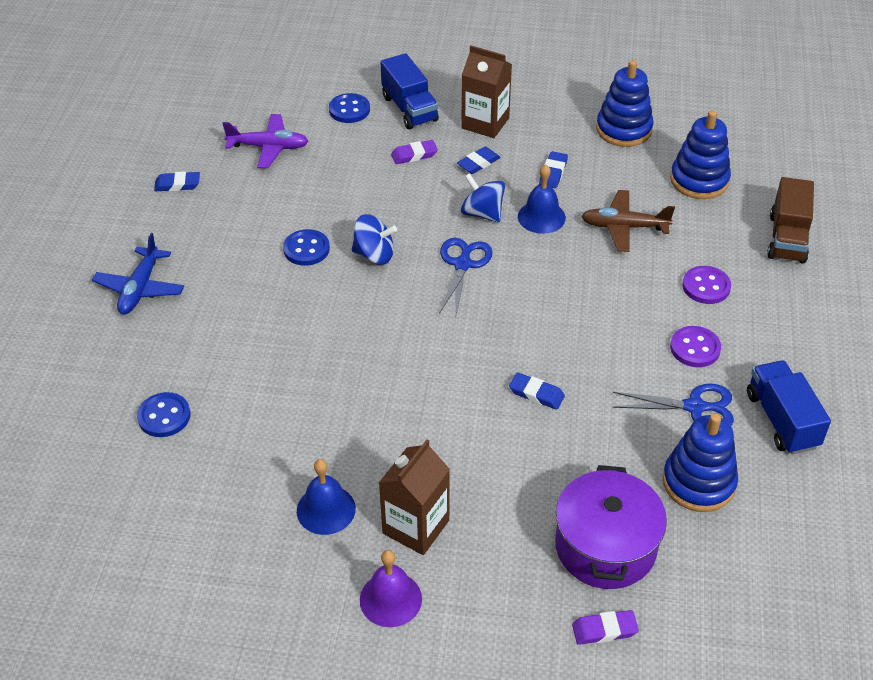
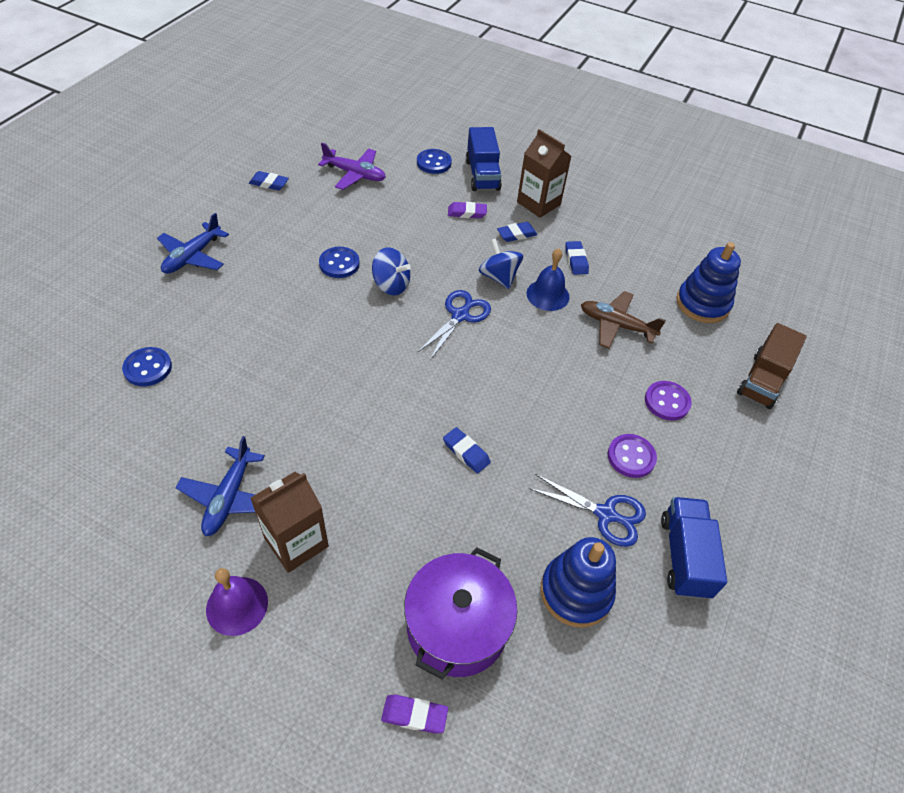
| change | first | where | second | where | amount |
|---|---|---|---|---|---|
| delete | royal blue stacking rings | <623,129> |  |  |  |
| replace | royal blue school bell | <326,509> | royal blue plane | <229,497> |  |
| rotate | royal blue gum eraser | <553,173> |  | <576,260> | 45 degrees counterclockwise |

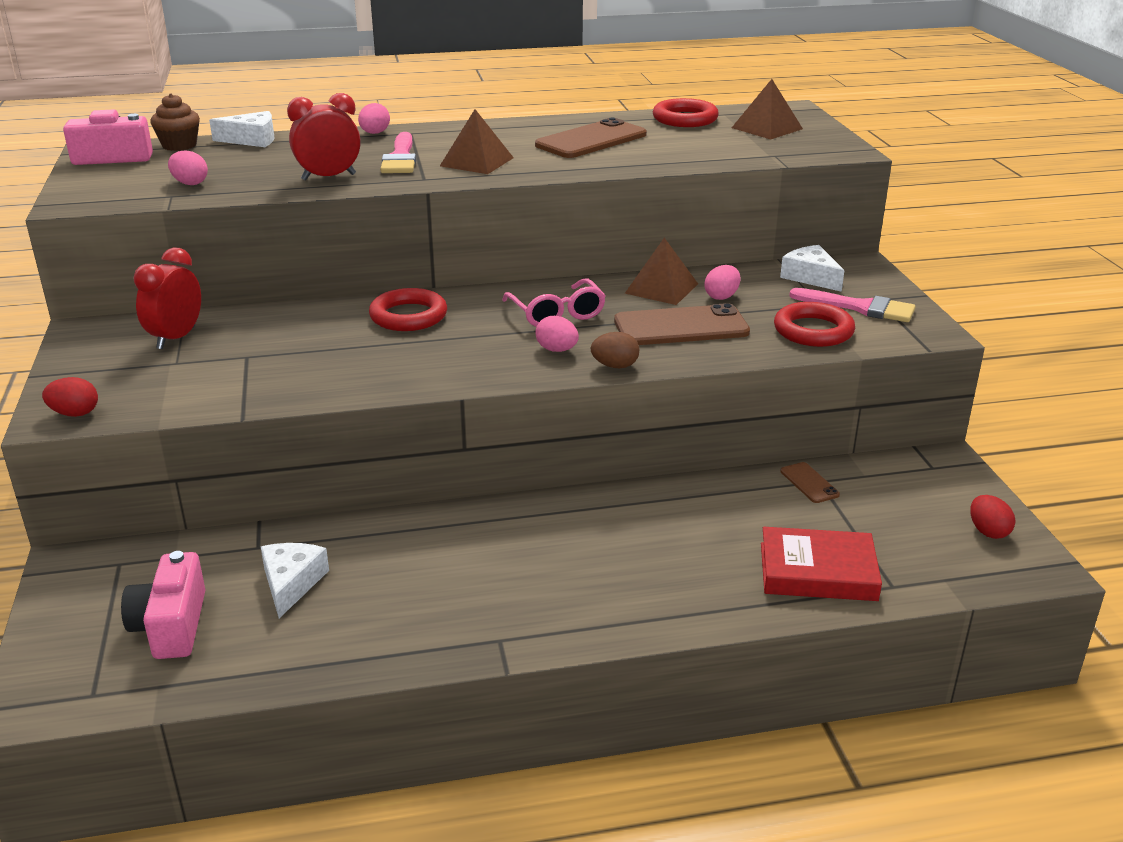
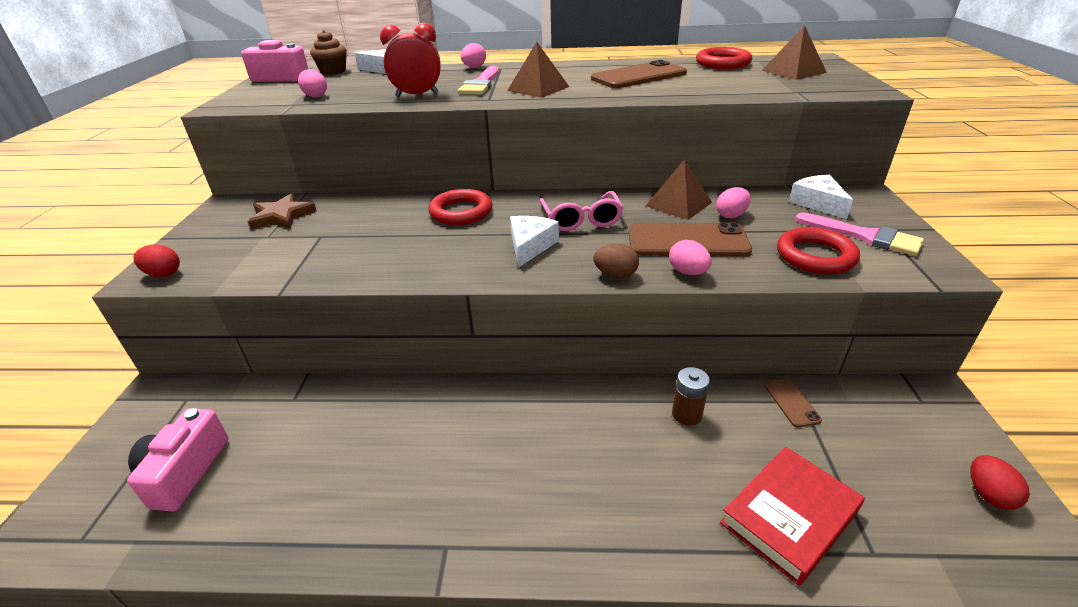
| change | first | where | second | where | amount |
|---|---|---|---|---|---|
| insert |  |  | russet power cell | <686,414> |  |
| move | snow-white piece of cheese | <291,583> |  | <530,246> |  |
| move | rosy egg | <557,350> |  | <687,272> |  |
| replace | crimson clock | <176,338> | russet five-pointed star | <282,216> |  |
| rotate | crimson hardcover | <817,571> |  | <789,517> | 60 degrees counterclockwise |

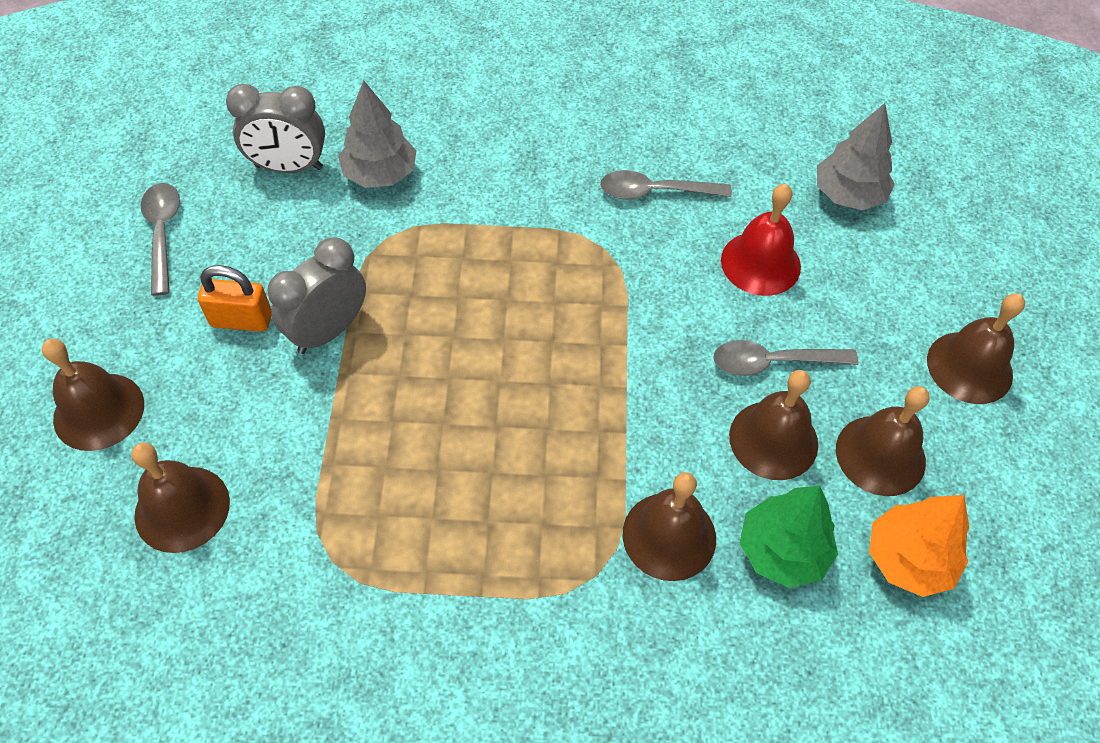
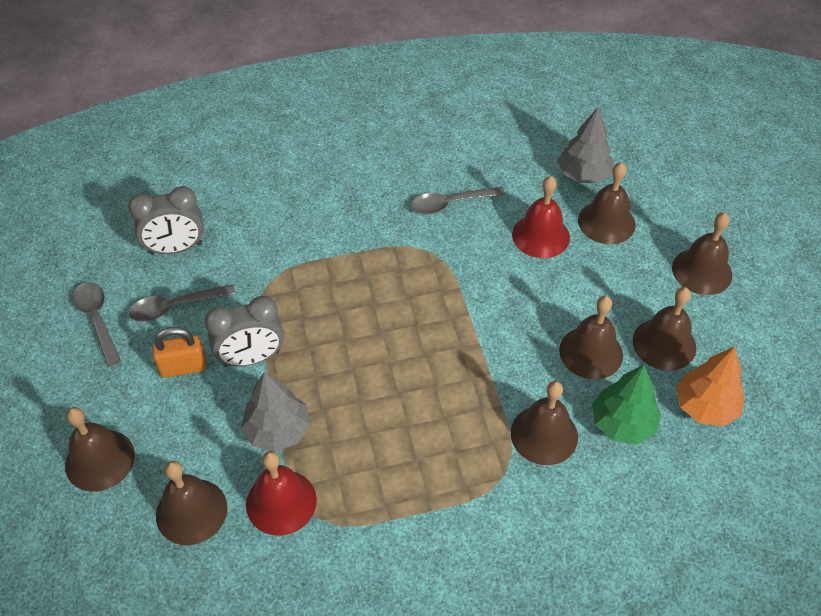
| change | first | where | second | where | amount |
|---|---|---|---|---|---|
| insert |  |  | crimson school bell | <281,502> |  |
| insert |  |  | russet school bell | <606,222> |  |
| move | gray tree | <380,174> |  | <277,430> |  |
| move | gray spoon | <773,362> |  | <175,307> |  |
| rotate | gray clock | <328,331> |  | <251,358> | 135 degrees counterclockwise |

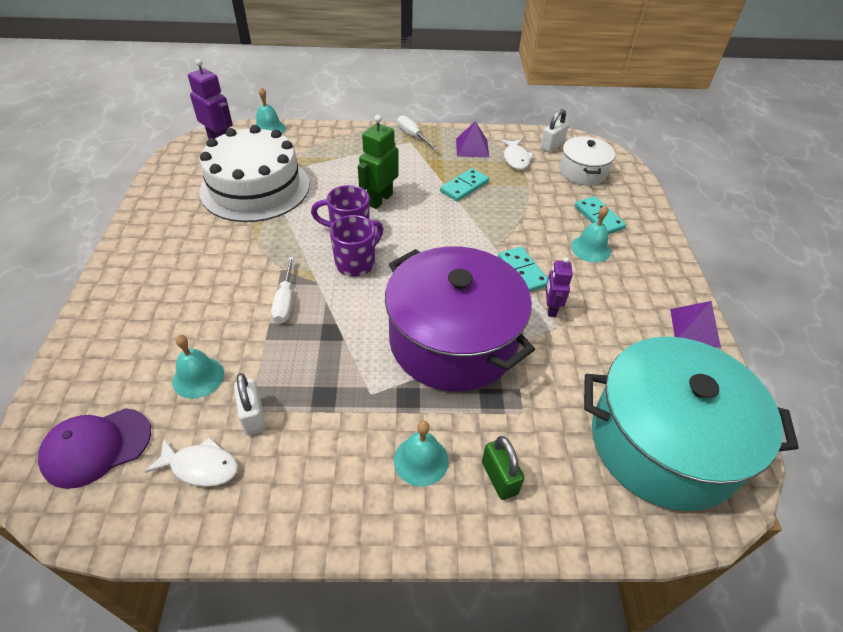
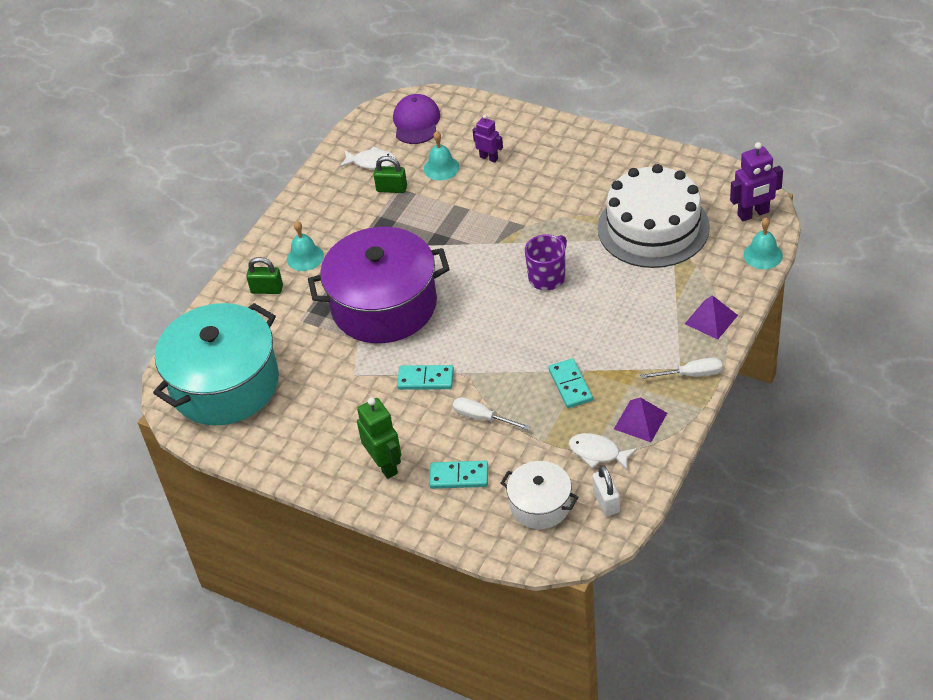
| change | first | where | second | where | amount |
|---|---|---|---|---|---|
| delete | royal purple mug | <357,263> |  |  |  |
| delete | aqua school bell | <590,248> |  |  |  |
| move | snow-white screwdriver | <285,301> |  | <482,417> |  |
| move | green robot | <380,199> |  | <385,465> |  |
| move | royal purple robot | <550,308> |  | <489,158> |  |
| move | royal purple pyramid | <694,328> |  | <711,319> |  |
| recolor | snow-white small lock | <253,416> | green small lock | <391,189> |  |
| rotate | snow-white toy fish | <201,467> |  | <372,162> | 120 degrees counterclockwise |

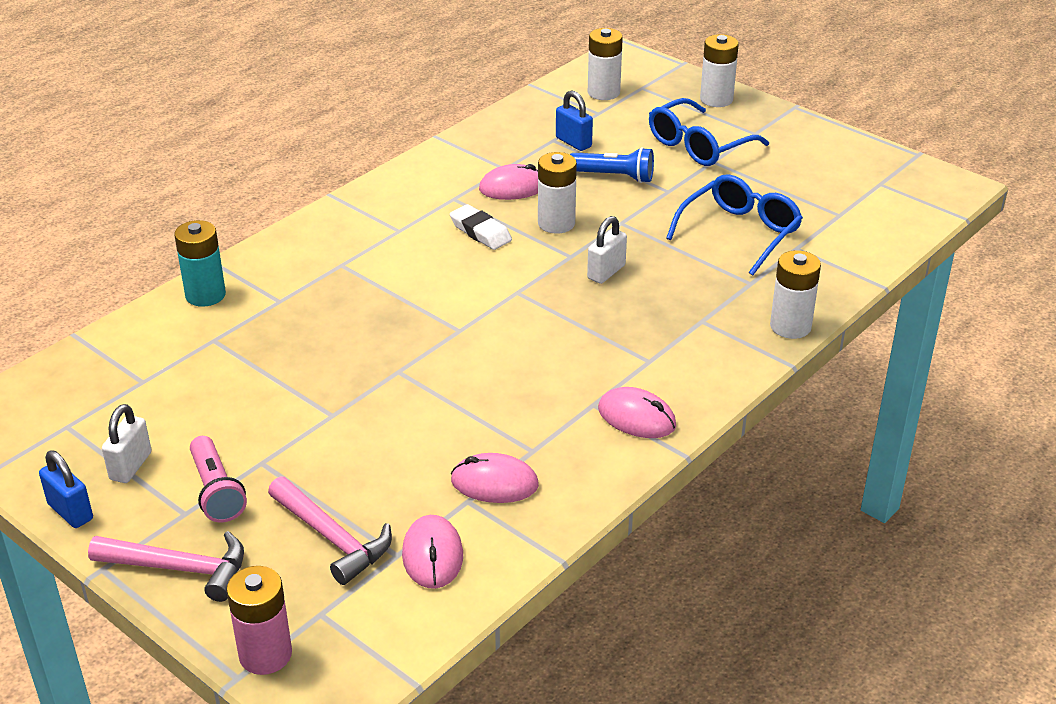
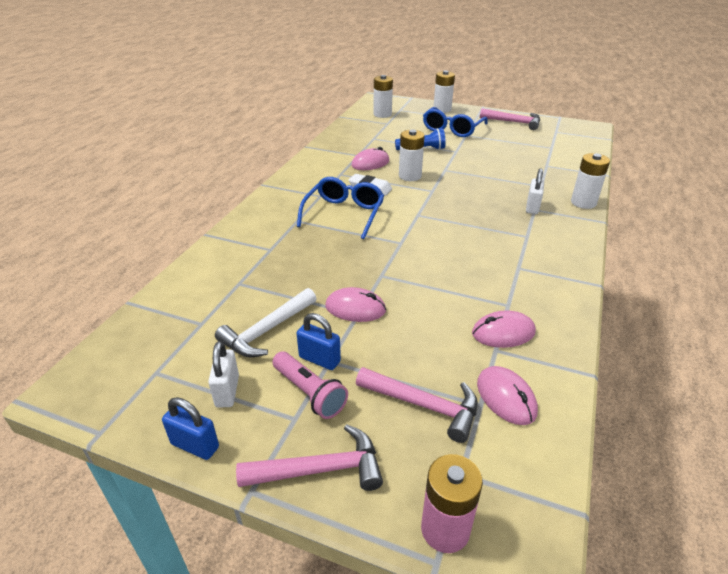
| change | first | where | second | where | amount |
|---|---|---|---|---|---|
| delete | aqua power cell | <205,295> |  |  |  |
| insert |  |  | snow-white hammer | <267,330> |  |
| insert |  |  | rosy hammer | <514,122> |  |
| move | royal blue small lock | <573,142> |  | <319,359> |  |
| move | snow-white small lock | <606,272> |  | <532,207> |  |
| move | rosy PC mouse | <636,417> |  | <355,308> |  |
| move | royal blue spectacles | <739,233> |  | <344,214> |  |

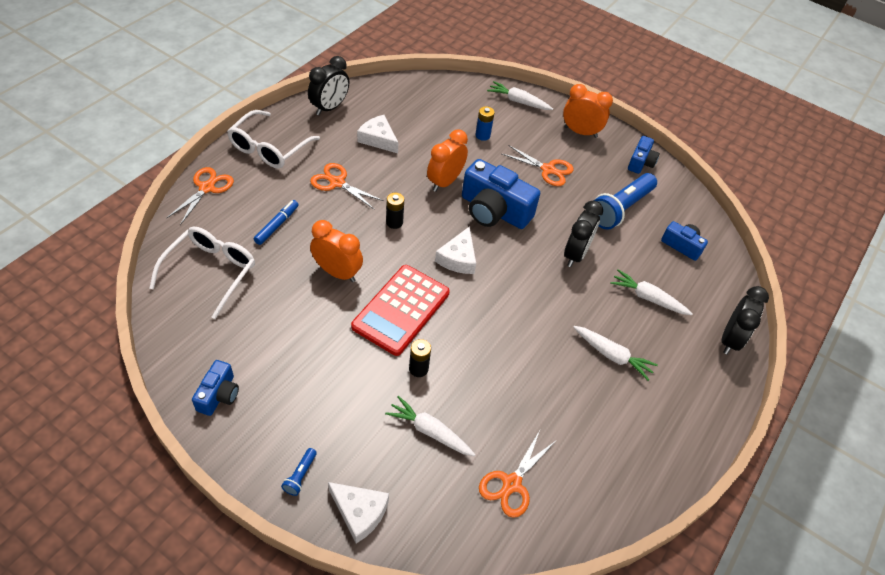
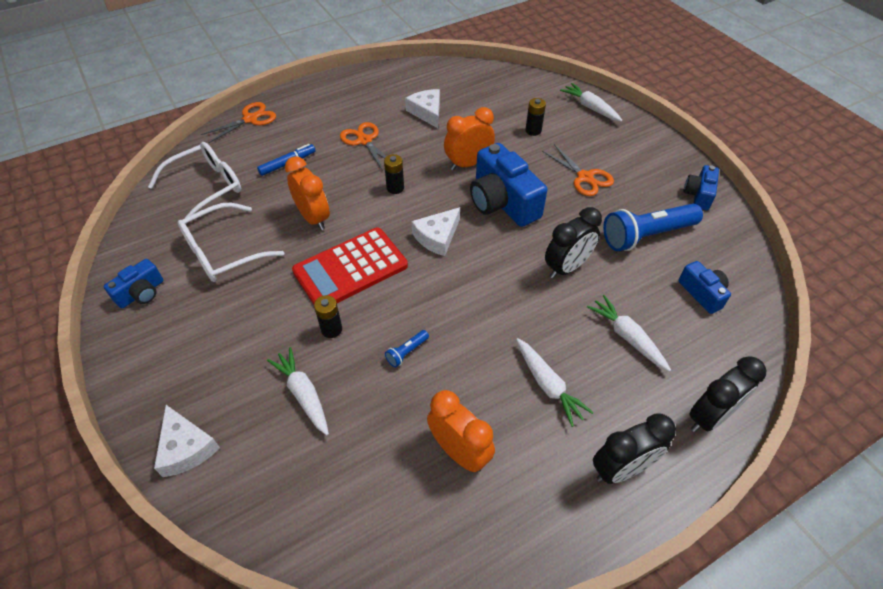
| change | first | where | second | where | amount |
|---|---|---|---|---|---|
| delete | orange-coloured shears | <512,484> |  |  |  |
| move | snow-white spectacles | <270,147> |  | <224,251> |  |
| move | royal blue torch | <300,475> |  | <407,352> |  |
| move | black clock | <330,108> |  | <621,469> |  |
| move | orange-coloured clock | <580,132> |  | <459,451> |  |
| recolor | royal blue power cell | <482,135> | black power cell | <533,130> |  |
| rotate | royal blue photo camera | <640,162> |  | <698,195> | 150 degrees clockwise |

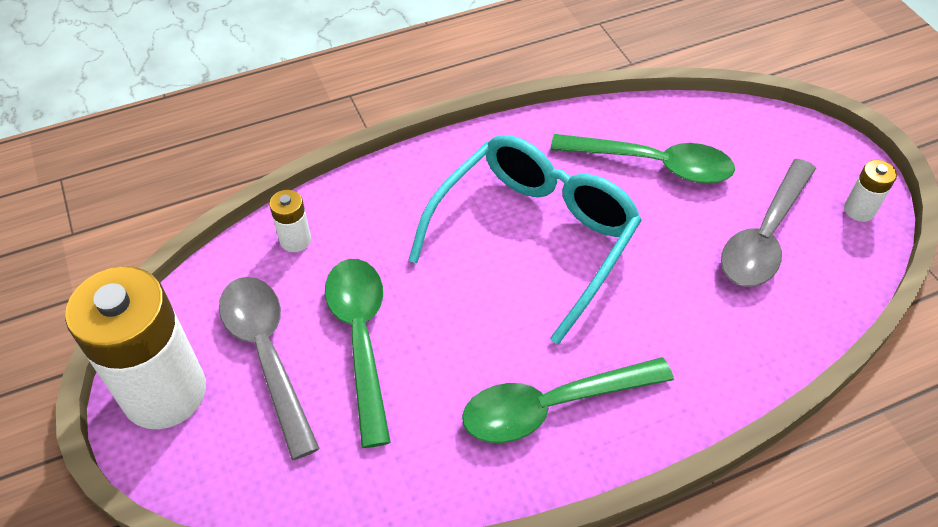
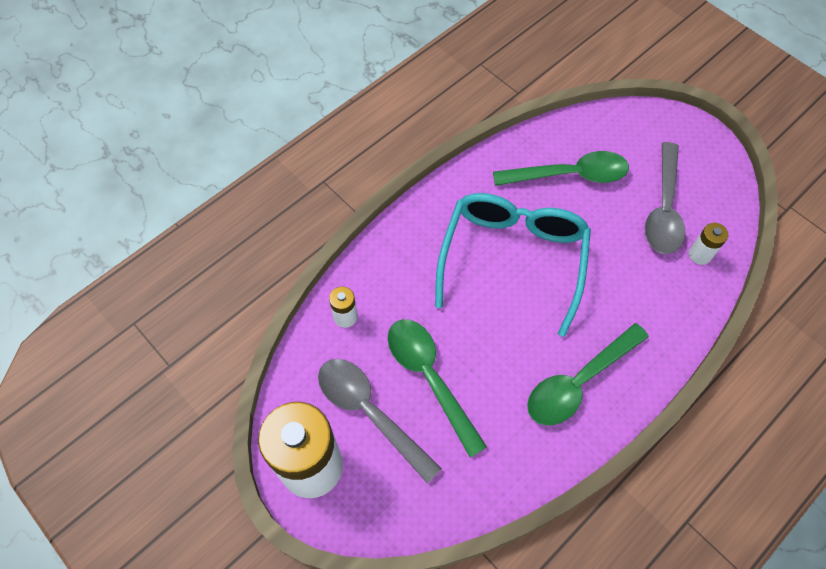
| change | first | where | second | where | amount |
|---|---|---|---|---|---|
| move | snow-white power cell | <859,210> |  | <700,255> |  |

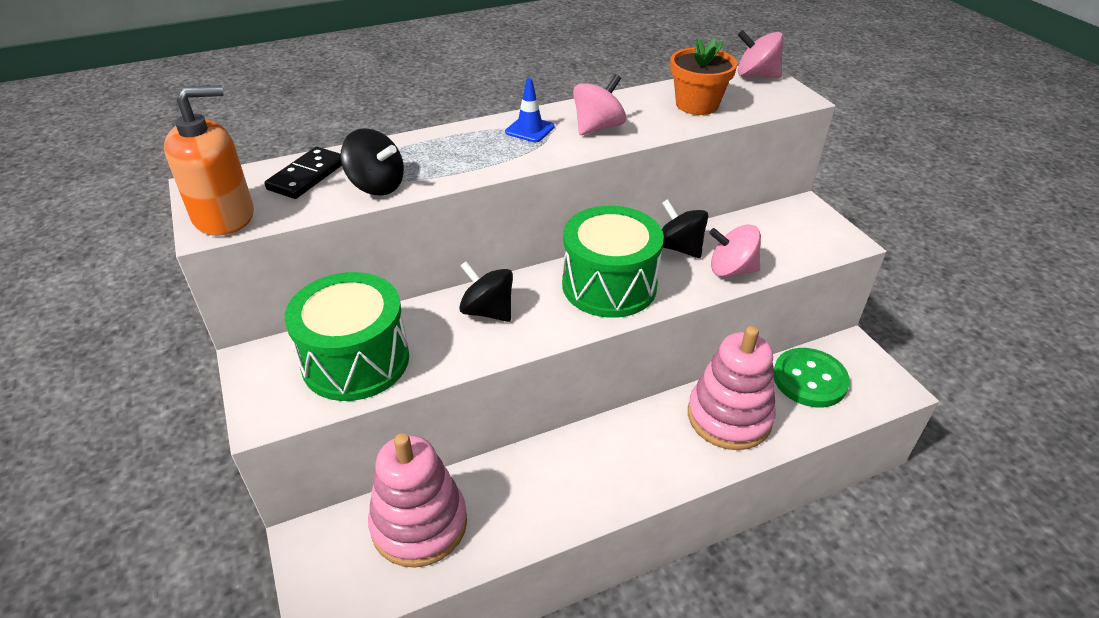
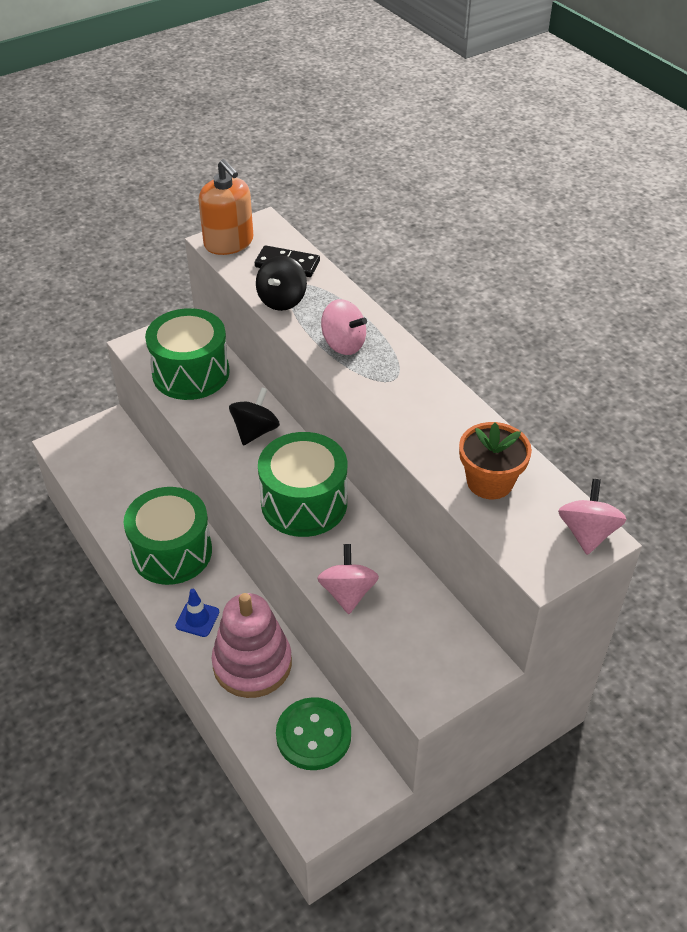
| change | first | where | second | where | amount |
|---|---|---|---|---|---|
| delete | rosy stacking rings | <419,524> |  |  |  |
| delete | black toy top | <679,248> |  |  |  |
| insert |  |  | green drum | <172,552> |  |
| move | royal blue safety cone | <529,129> |  | <197,619> |  |
| move | rosy toy top | <598,127> |  | <343,344> |  |

